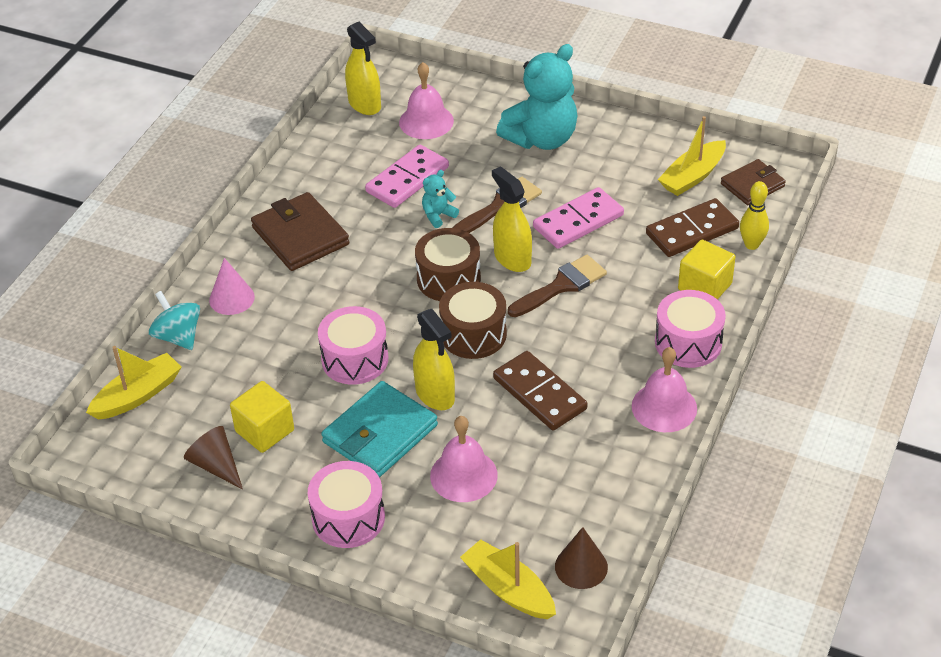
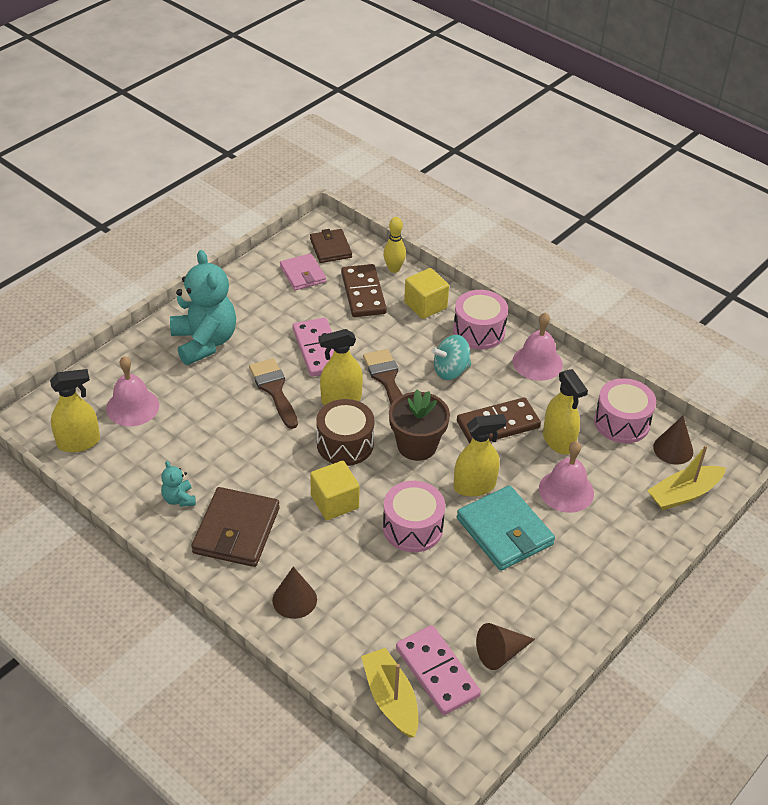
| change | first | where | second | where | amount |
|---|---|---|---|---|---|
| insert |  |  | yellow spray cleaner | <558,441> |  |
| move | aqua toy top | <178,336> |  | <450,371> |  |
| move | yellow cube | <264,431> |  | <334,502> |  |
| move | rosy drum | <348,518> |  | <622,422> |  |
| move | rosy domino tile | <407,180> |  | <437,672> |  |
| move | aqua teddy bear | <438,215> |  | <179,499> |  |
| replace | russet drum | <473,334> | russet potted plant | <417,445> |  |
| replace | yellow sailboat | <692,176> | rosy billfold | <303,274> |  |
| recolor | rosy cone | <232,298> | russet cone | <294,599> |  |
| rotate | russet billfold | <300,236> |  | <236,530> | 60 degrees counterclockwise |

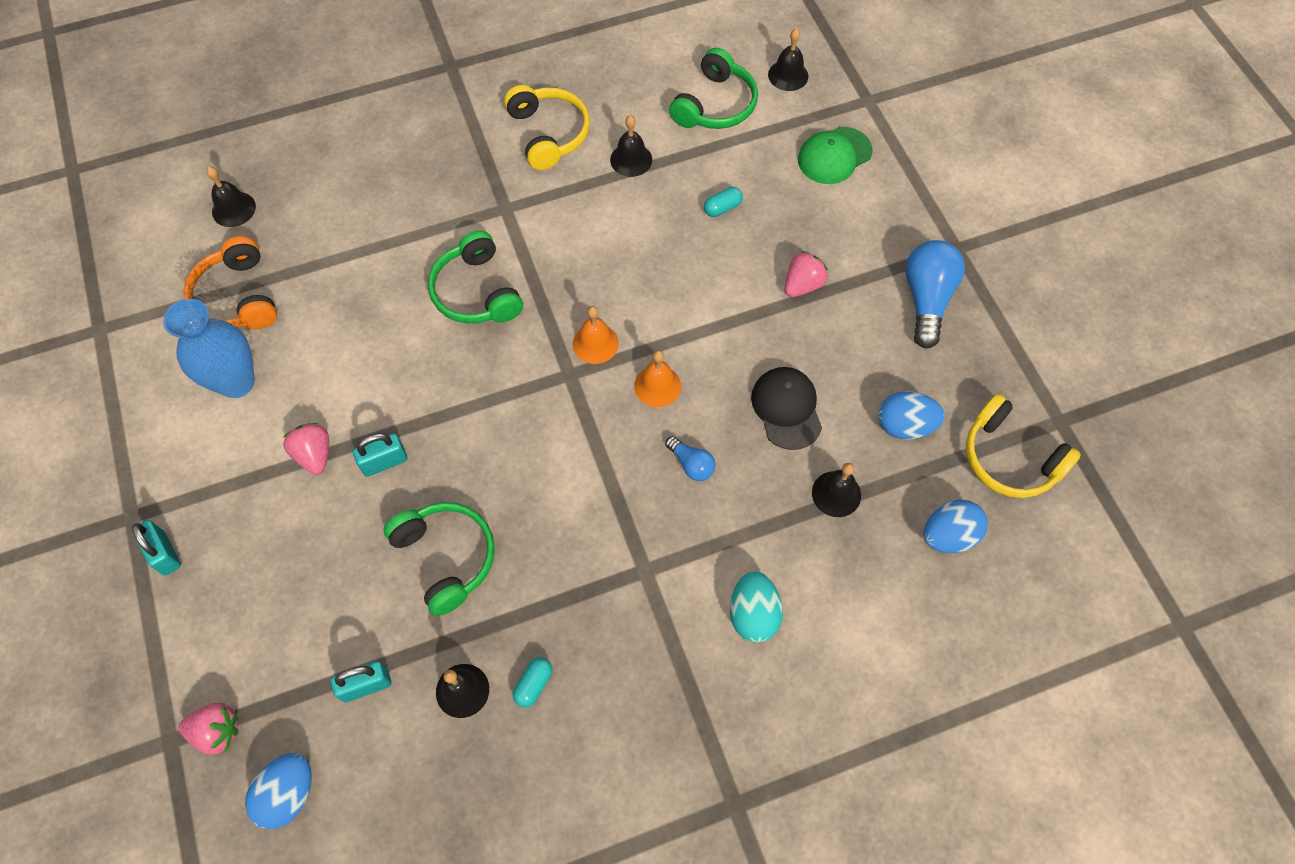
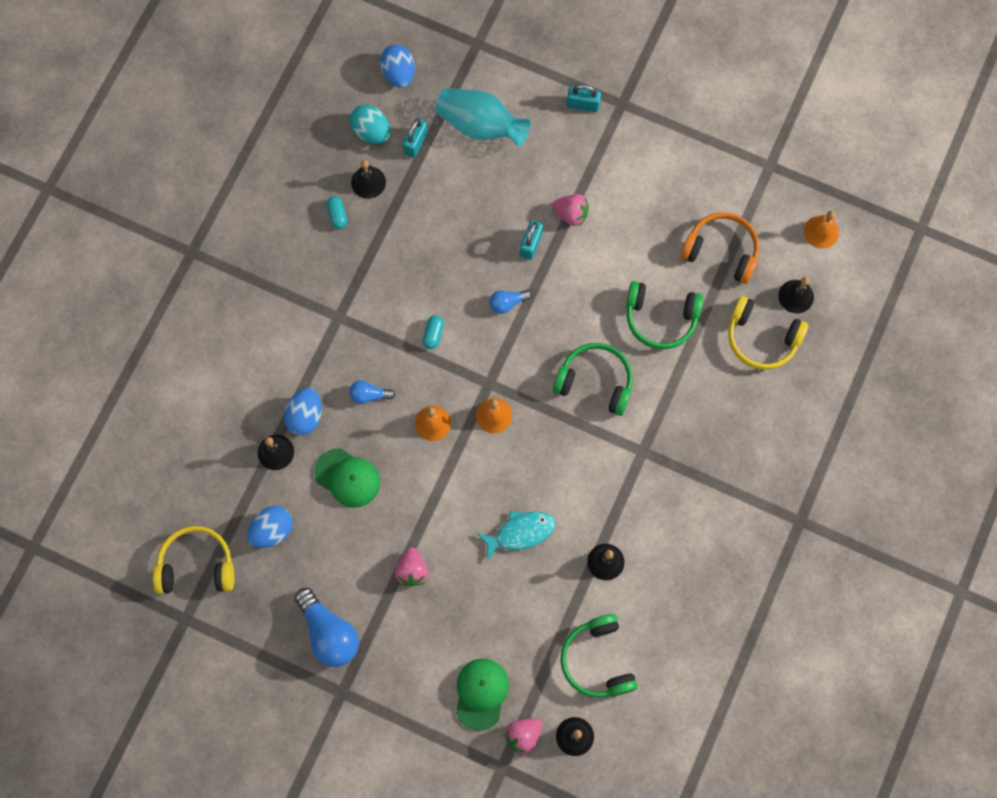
| change | first | where | second | where | amount |
|---|---|---|---|---|---|
| delete | royal blue tall vase | <236,382> |  |  |  |
| insert |  |  | aqua tall vase | <480,125> |  |
| insert |  |  | aqua toy fish | <520,533> |  |
| insert |  |  | royal blue lightbulb | <507,303> |  |
| insert |  |  | orange-coloured school bell | <821,231> |  |
| move | rosy berry | <217,731> |  | <523,735> |  |
| move | green headphones | <446,557> |  | <660,318> |  |
| move | yellow headphones | <548,134> |  | <761,338> |  |
| move | aqua pill shape | <722,208> |  | <433,334> |  |
| move | aqua egg | <753,614> |  | <371,132> |  |
| move | royal blue egg | <948,535> |  | <305,416> |  |
| recolor | black cap | <786,408> | green cap | <347,478> |  |

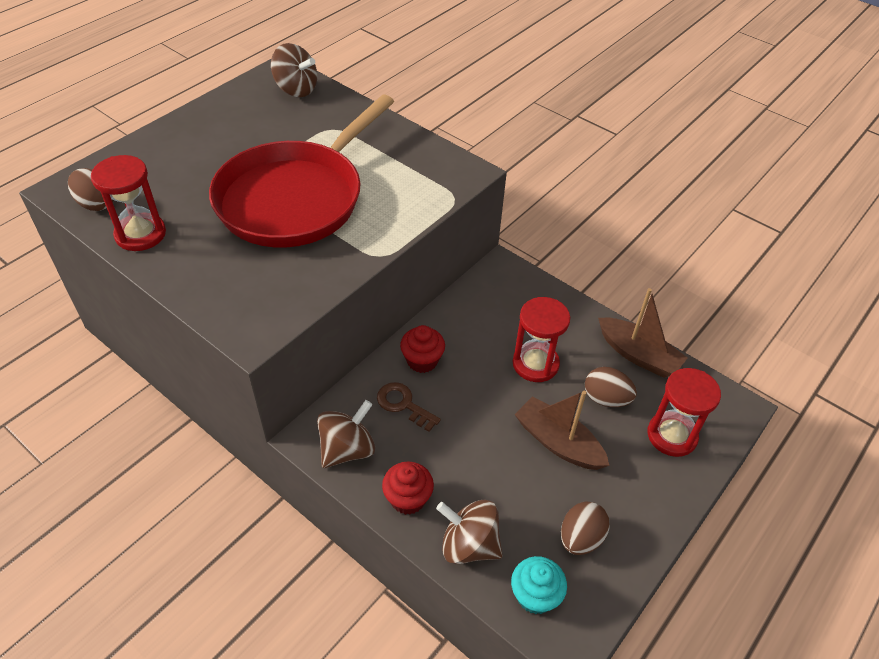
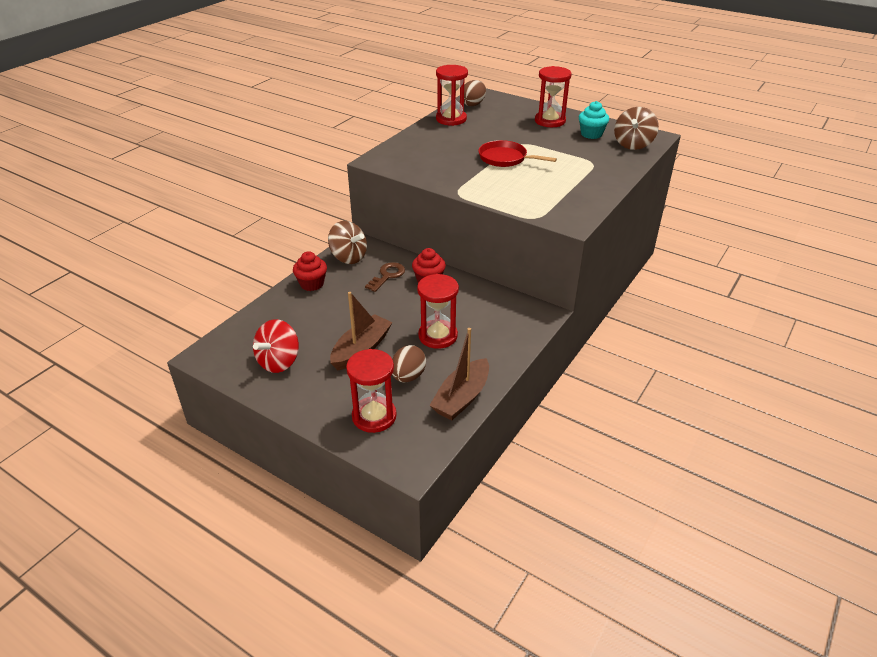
| change | first | where | second | where | amount |
|---|---|---|---|---|---|
| delete | russet toy top | <469,544> |  |  |  |
| insert |  |  | crimson hourglass | <550,121> |  |
| move | aqua fairy cake | <535,595> |  | <591,134> |  |
| replace | russet egg | <580,538> | crimson toy top | <279,362> |  |
| resize | crimson pan | <295,198> |  | <505,158> | x0.46 |

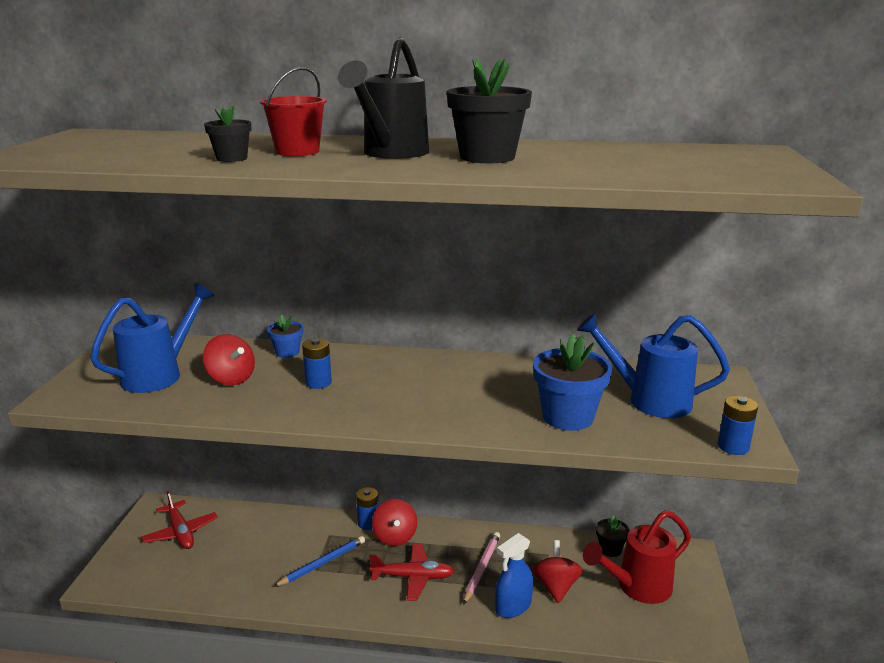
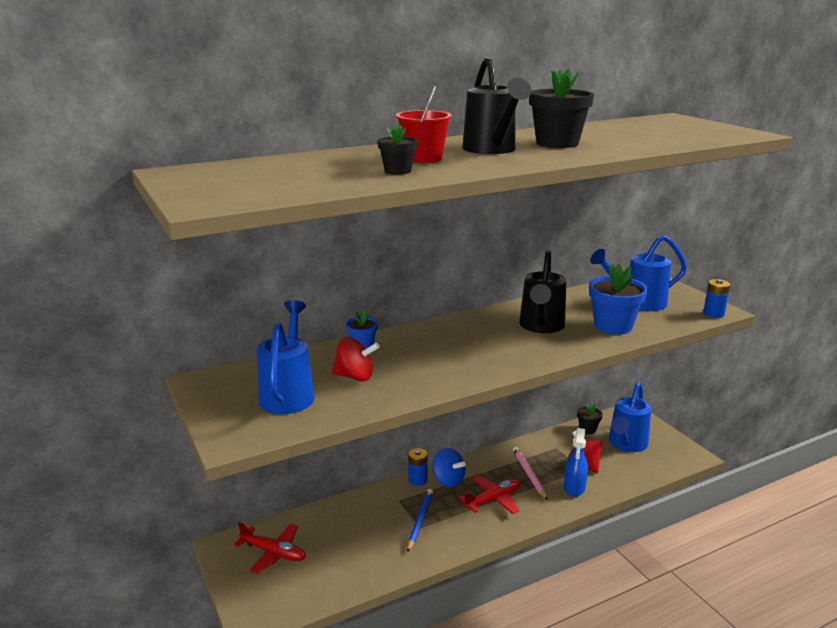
| change | first | where | second | where | amount |
|---|---|---|---|---|---|
| delete | royal blue power cell | <318,382> |  |  |  |
| insert |  |  | black watering can | <541,326> |  |
| recolor | crimson toy top | <395,537> | royal blue toy top | <448,480> |  |
| recolor | crimson watering can | <637,587> | royal blue watering can | <626,444> |  |

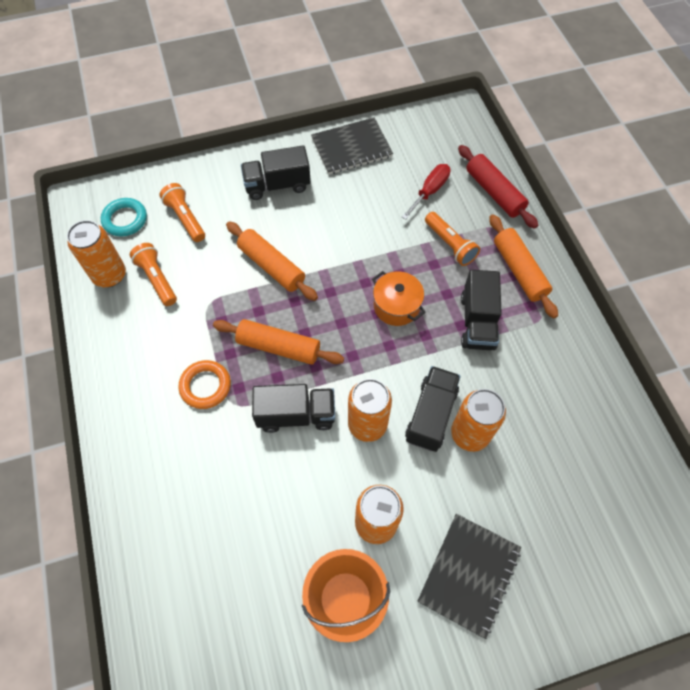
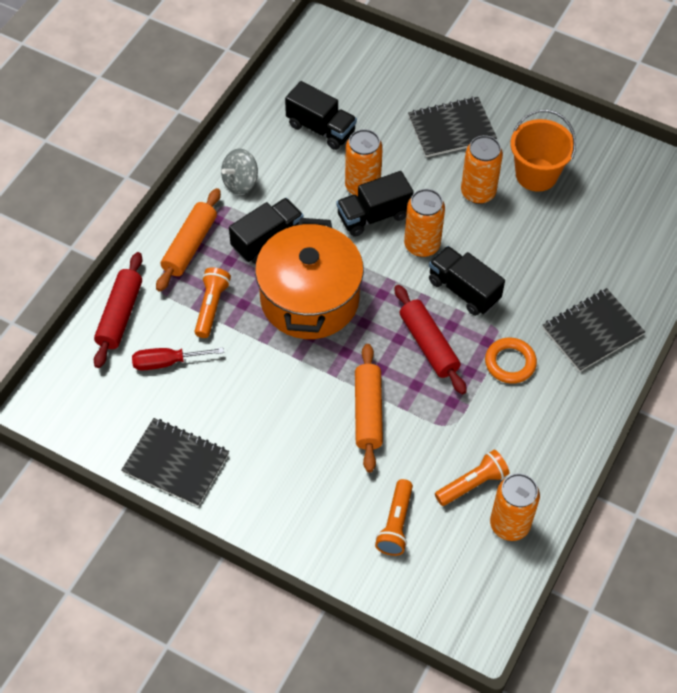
| change | first | where | second | where | amount |
|---|---|---|---|---|---|
| delete | aqua hoop | <125,219> |  |  |  |
| insert |  |  | gray toy top | <240,182> |  |
| insert |  |  | black notepad | <592,331> |  |
| move | black toy truck | <277,185> |  | <321,128> |  |
| recolor | orange-coloured pastry roller | <279,347> | crimson pastry roller | <428,345> |  |
| rotate | orange-coloured torch | <157,279> |  | <472,484> | 135 degrees counterclockwise |
| resize | orange-coloured stockpot | <396,306> |  | <309,299> | x2.06 |

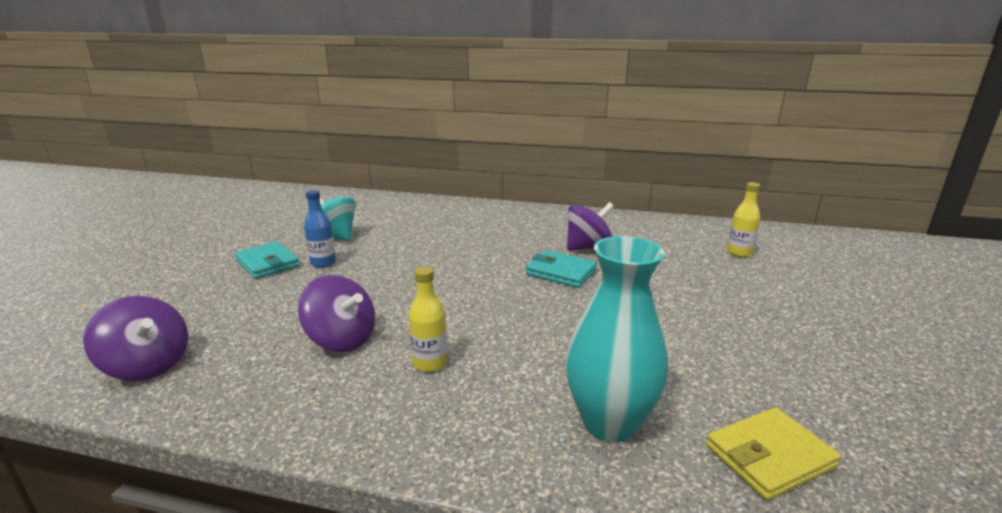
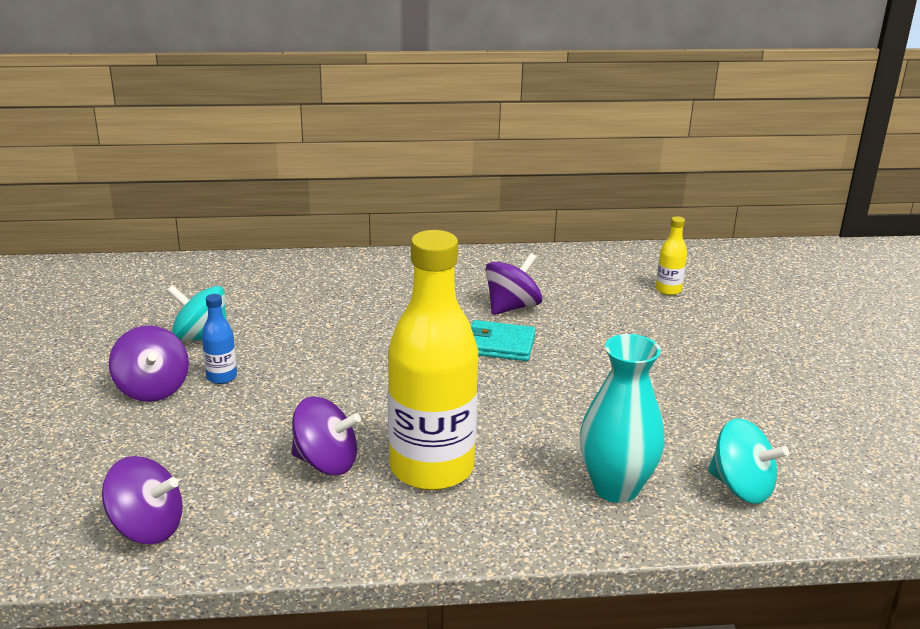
| change | first | where | second | where | amount |
|---|---|---|---|---|---|
| replace | aqua billfold | <268,263> | royal purple toy top | <152,388> |  |
| replace | yellow billfold | <769,456> | aqua toy top | <741,487> |  |
| resize | yellow drink bottle | <430,363> |  | <432,468> | x2.48 |

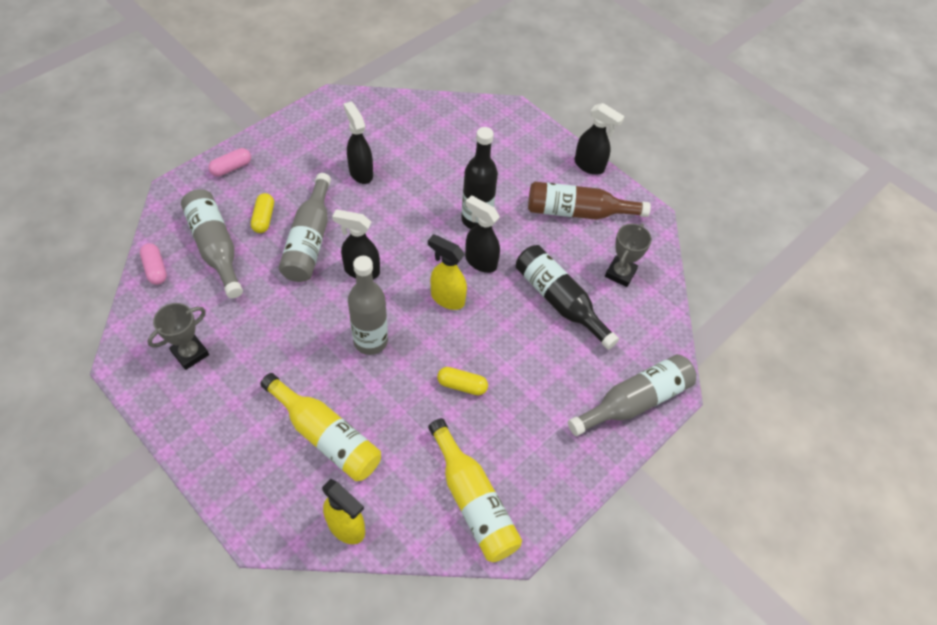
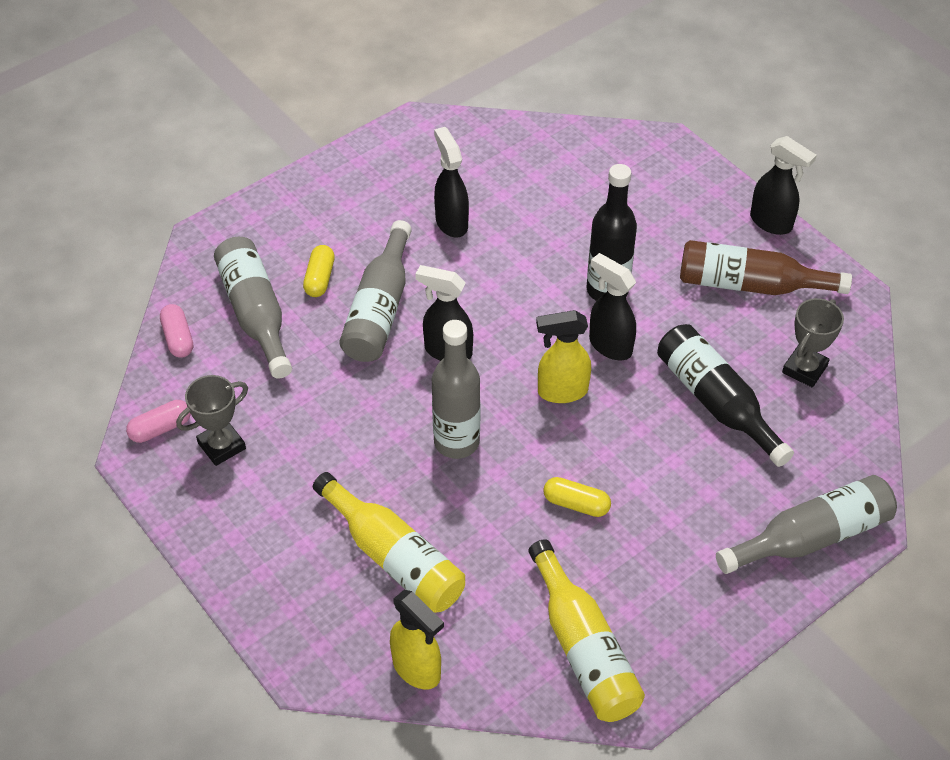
| change | first | where | second | where | amount |
|---|---|---|---|---|---|
| move | rosy pill shape | <231,168> |  | <161,428> |  |
| rotate | yellow spray cleaner | <447,298> |  | <561,391> | 45 degrees counterclockwise |

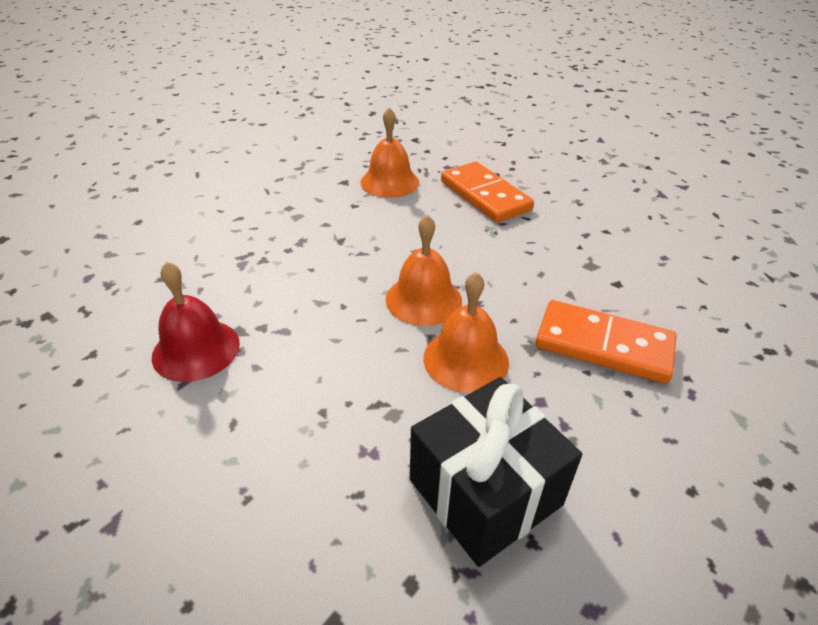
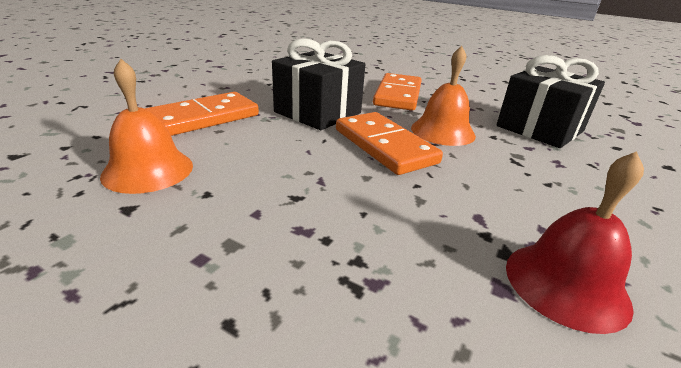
| change | first | where | second | where | amount |
|---|---|---|---|---|---|
| insert |  |  | black present | <318,112> |  |
| replace | orange-coloured school bell | <423,299> | orange-coloured domino tile | <384,146> |  |

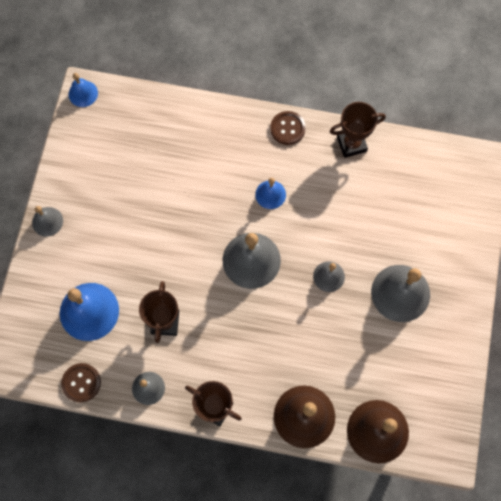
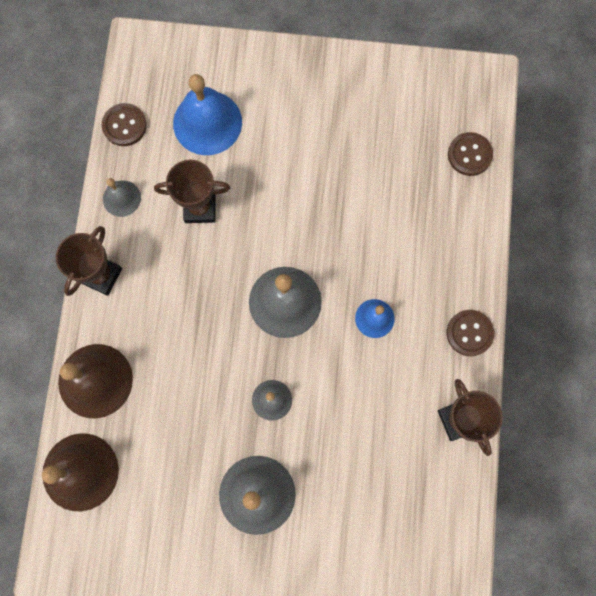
| change | first | where | second | where | amount |
|---|---|---|---|---|---|
| delete | gray school bell | <47,221> |  |  |  |
| delete | royal blue school bell | <83,93> |  |  |  |
| insert |  |  | russet button | <469,155> |  |

